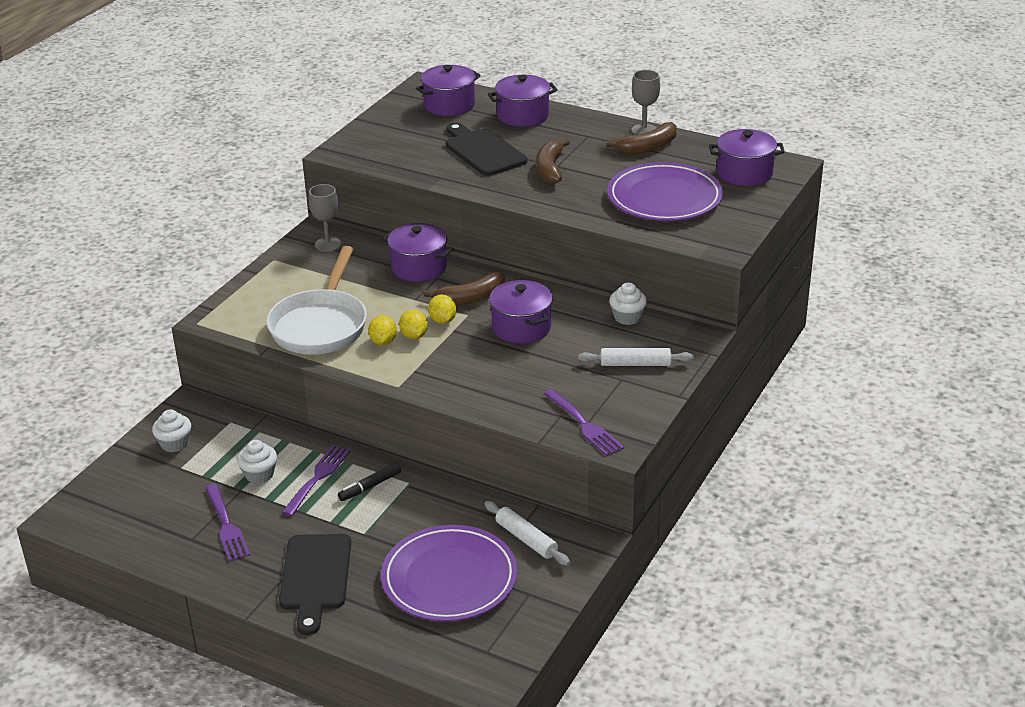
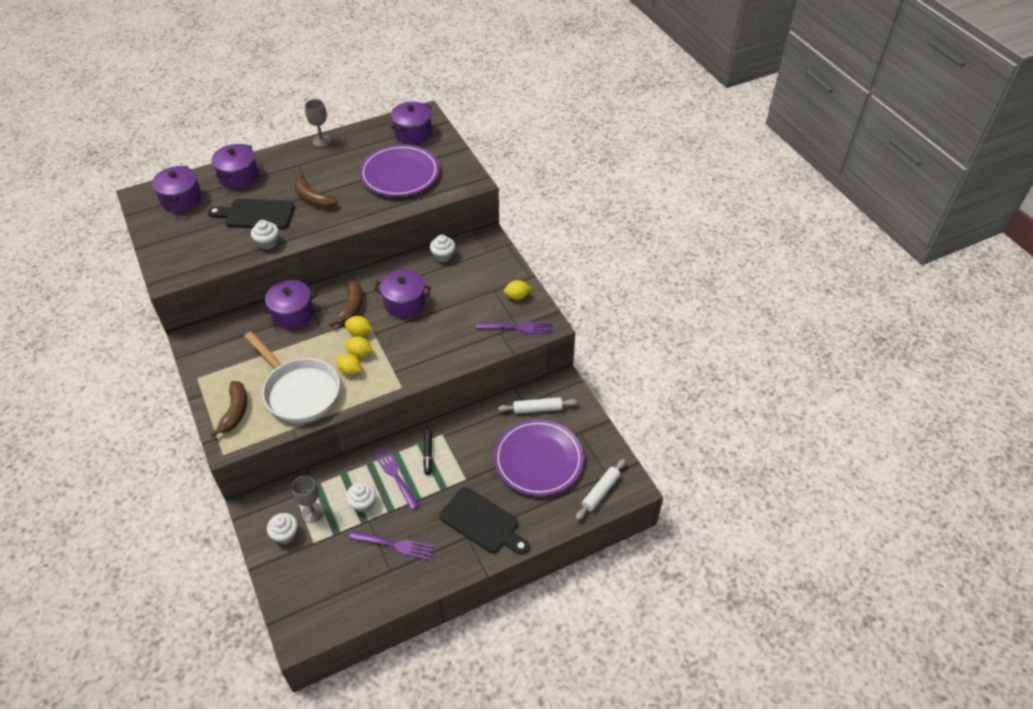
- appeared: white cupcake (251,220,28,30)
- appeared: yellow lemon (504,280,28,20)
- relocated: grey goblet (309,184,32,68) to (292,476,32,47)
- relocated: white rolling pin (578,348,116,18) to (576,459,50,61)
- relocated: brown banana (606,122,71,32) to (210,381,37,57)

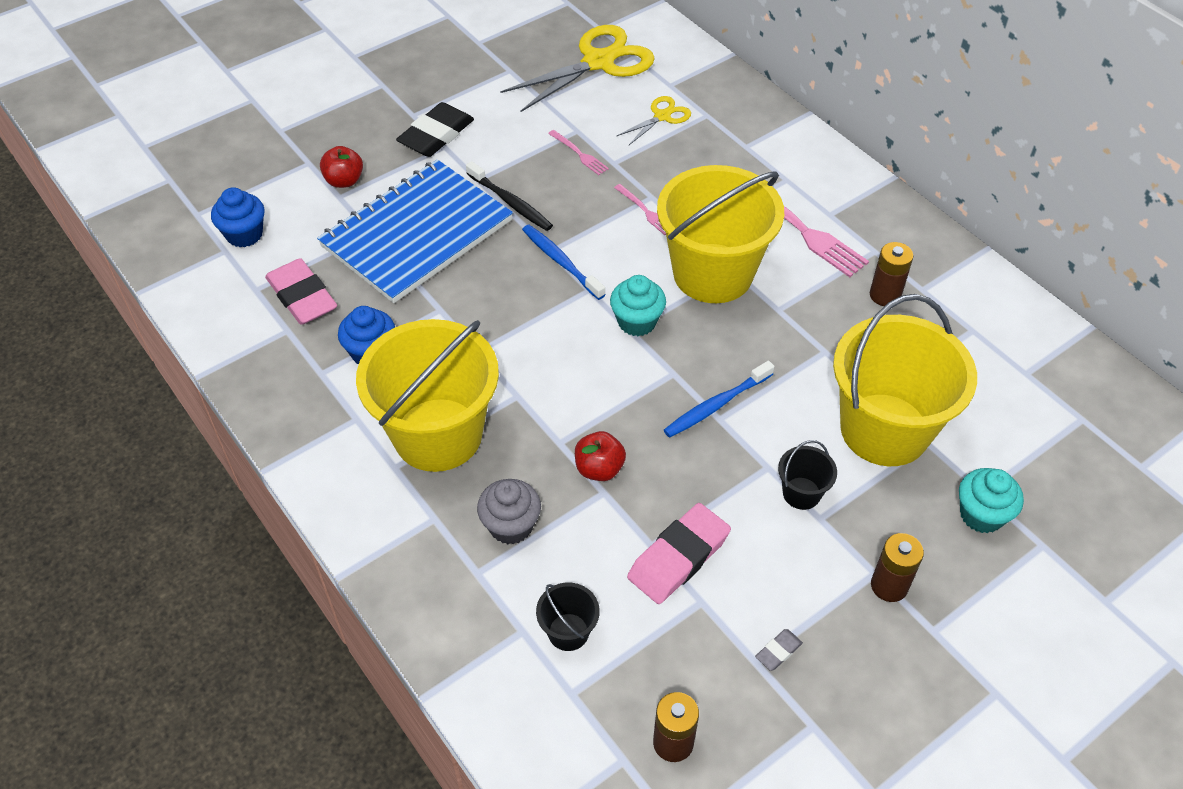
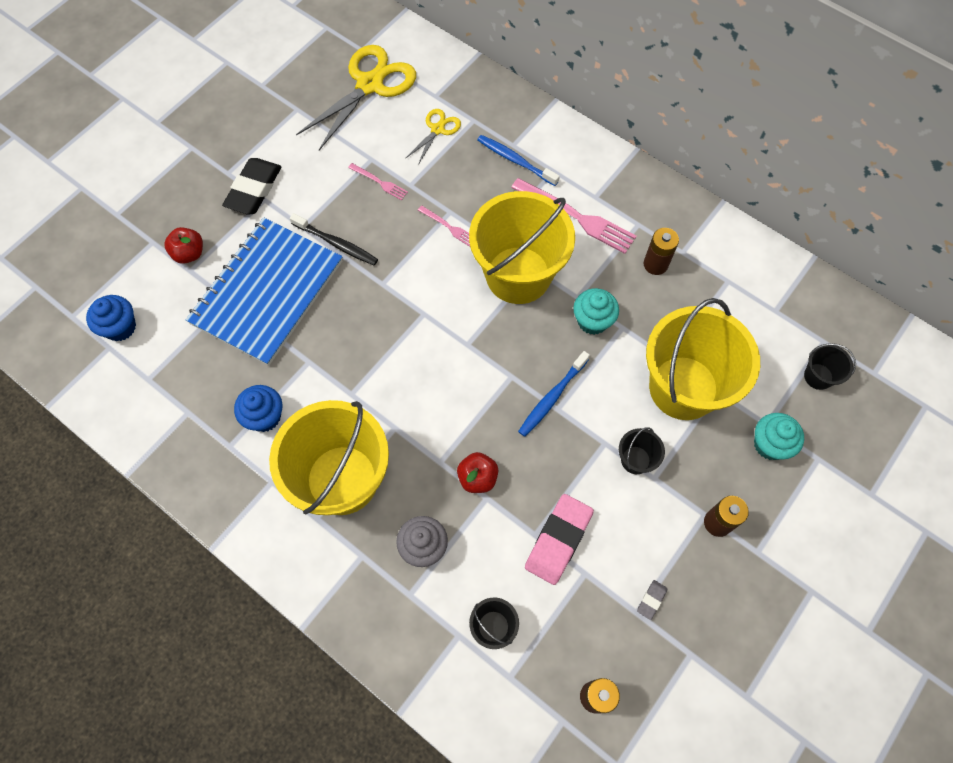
- missing: pink eraser (265,258,72,67)
- appeared: black bucket (804,343,52,47)
- relocated: blue toothbrush (522,225,84,75) to (477,135,83,51)
- relocated: turquoise cupcake (610,275,56,61) to (573,288,46,47)

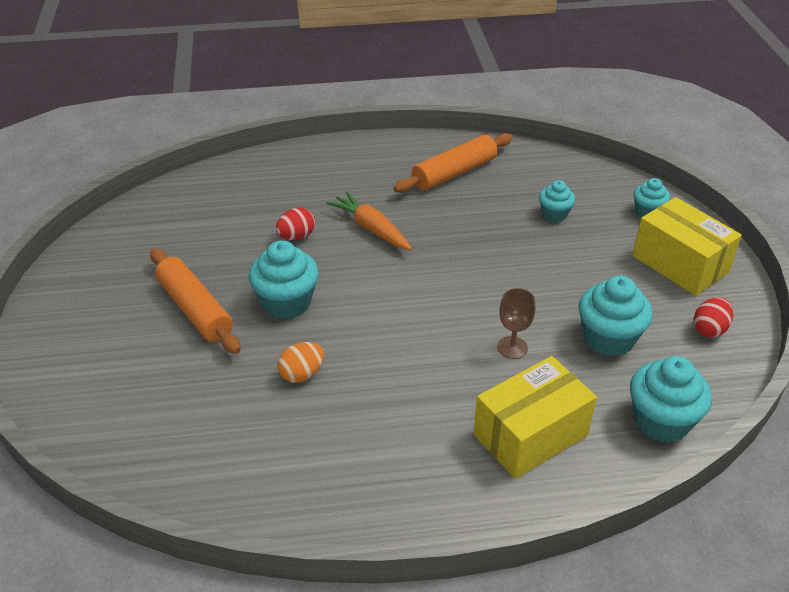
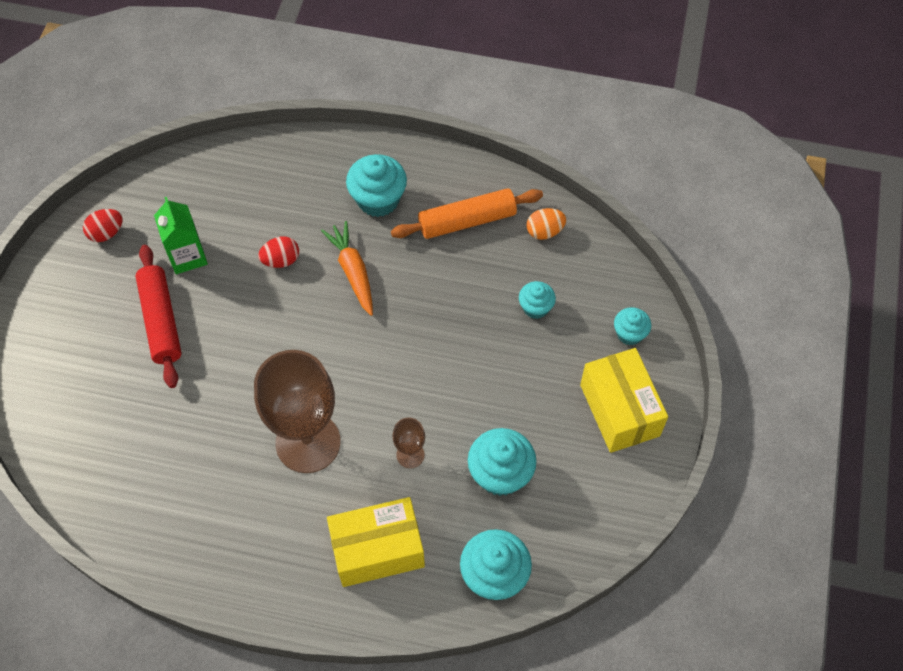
- appeared: green carton (154,197,54,77)
- appeared: brown goblet (254,350,87,123)
- relocated: turquoise cupcake (249,240,70,79) to (346,154,61,63)
- relocated: orange egg (277,342,47,41) to (526,208,40,32)
- relocated: red egg (693,297,40,41) to (83,209,39,33)
- colour: orange rolling pin (150,248,91,106) to red rolling pin (135,245,47,143)

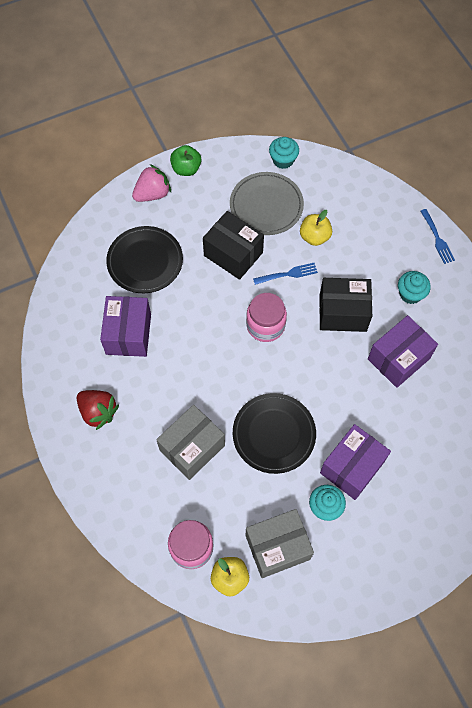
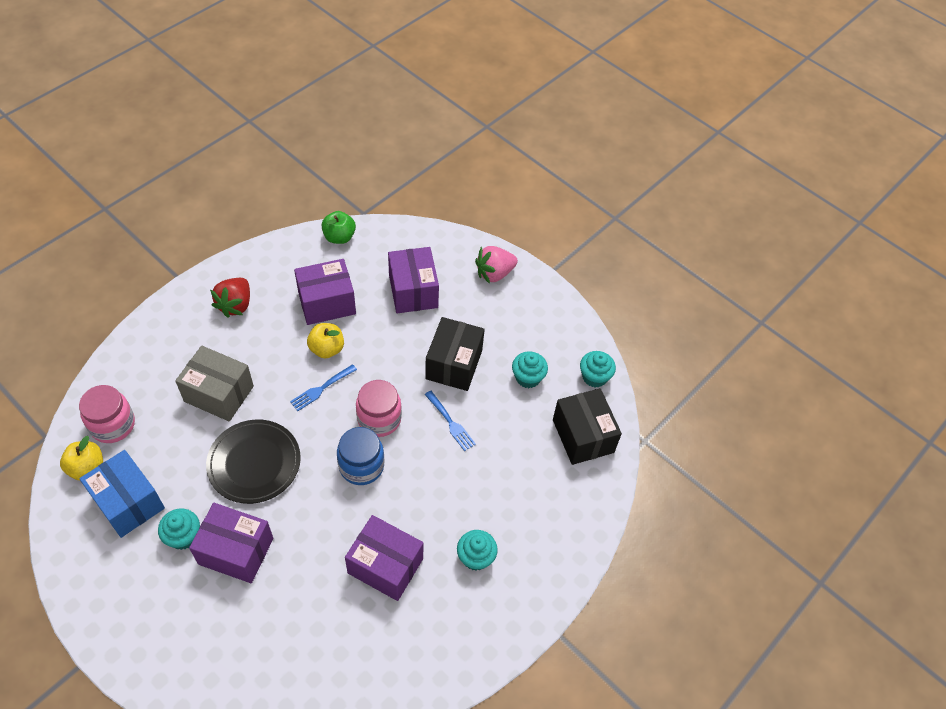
- appeared: blue jar (337,427,47,58)
- relocated: green apple (170,145,31,31) to (322,211,34,33)
- relocated: yellow apple (300,210,32,36) to (307,323,37,35)
- relocated: black box (319,278,53,54) to (553,388,69,77)
- relocated: blue fork (420,209,35,55) to (290,364,67,47)
- exchanged: black plate (106,226,77,67) to purple box (388,247,51,66)
- exchanged: grey plate (230,172,74,63) to turquoise cupcake (512,351,36,37)
- colour: grey box (246,509,68,69) to blue box (79,450,86,88)
- spun: pink strawberry (132,164,39,38) = (475,246,43,38) 120 degrees clockwise

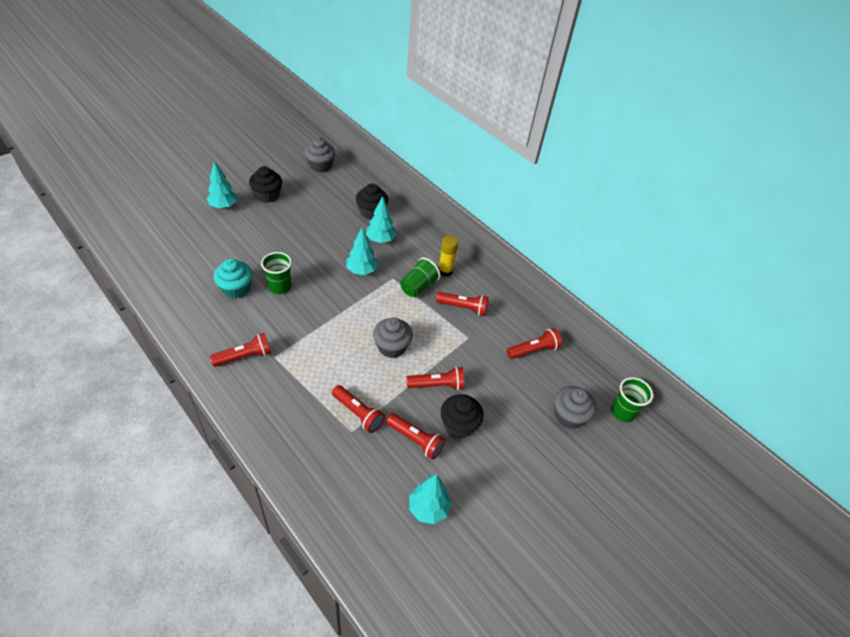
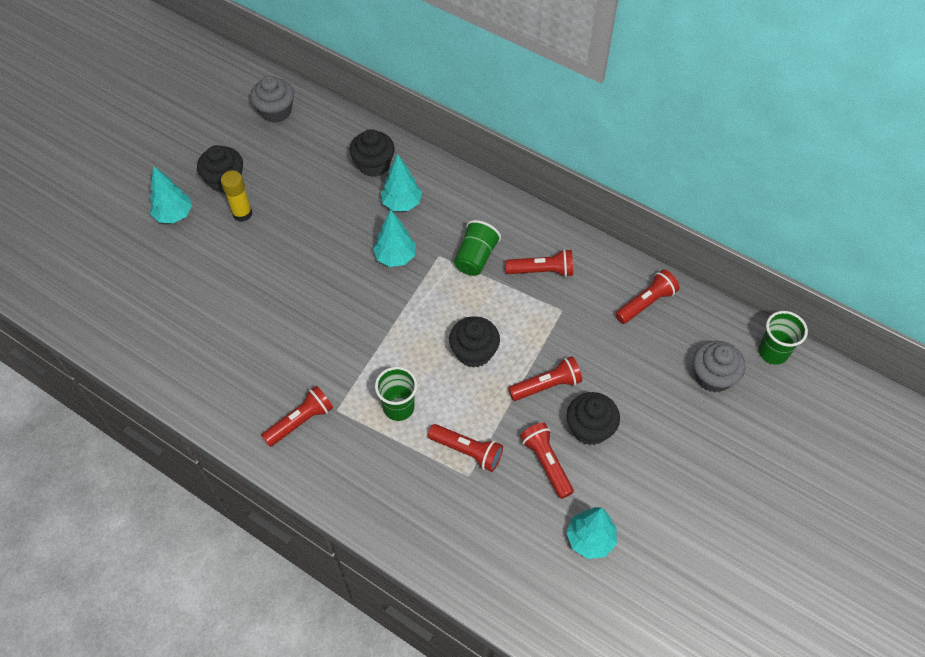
- missing: turquoise cupcake (213,259,40,39)
- relocated: green cup (261,252,31,42) to (375,367,42,54)
- relocated: yellow glue stick (438,236,20,41) to (221,170,32,52)
- colour: grey cupcake (373,317,40,41) to black cupcake (449,316,51,52)
- spun: red flashlight (386,413,59,46) = (520,422,54,77) 135 degrees counterclockwise

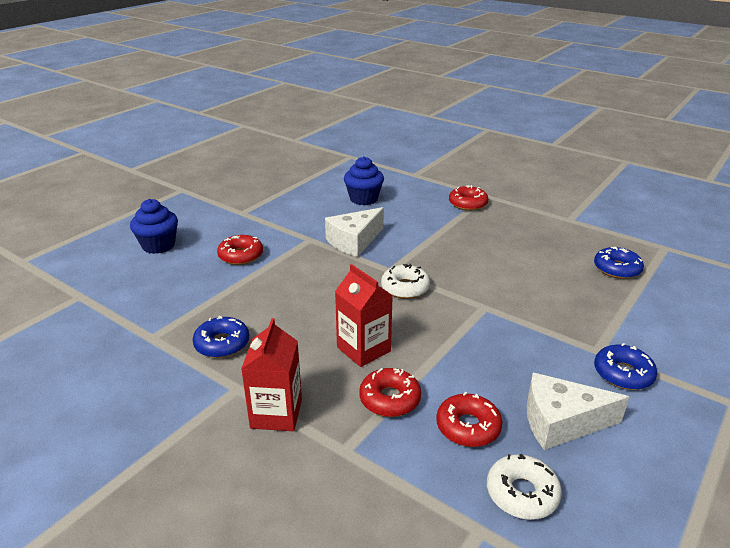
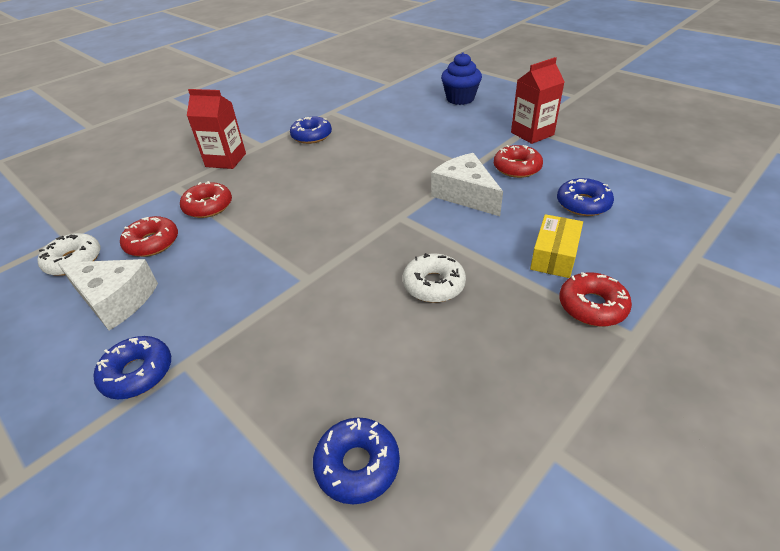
- appeared: yellow box (530,214,53,64)
- relocated: red donut (217,235,46,30) to (494,145,49,33)
- relocated: red carton (335,264,58,103) to (511,57,53,87)
- relocated: white donut (381,264,49,35) to (403,253,63,50)
- exchanged: blue cupcake (344,156,40,49) to blue donut (557,178,57,38)
- spun: white cheese (527,373,102,77) = (57,259,101,72) 105 degrees clockwise

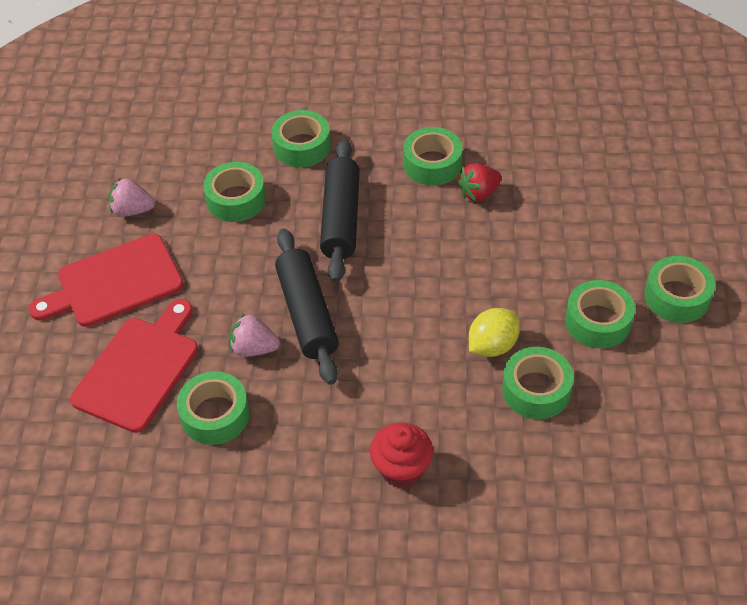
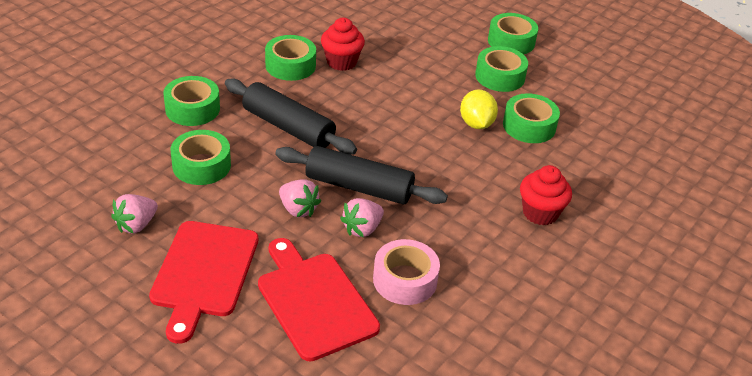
- appeared: pink strawberry (279,179,42,39)
- exchanged: red strawberry (458,163,44,39) to red cupcake (321,18,44,53)
- colour: green tape (177,371,73,74) to pink tape (373,239,67,66)

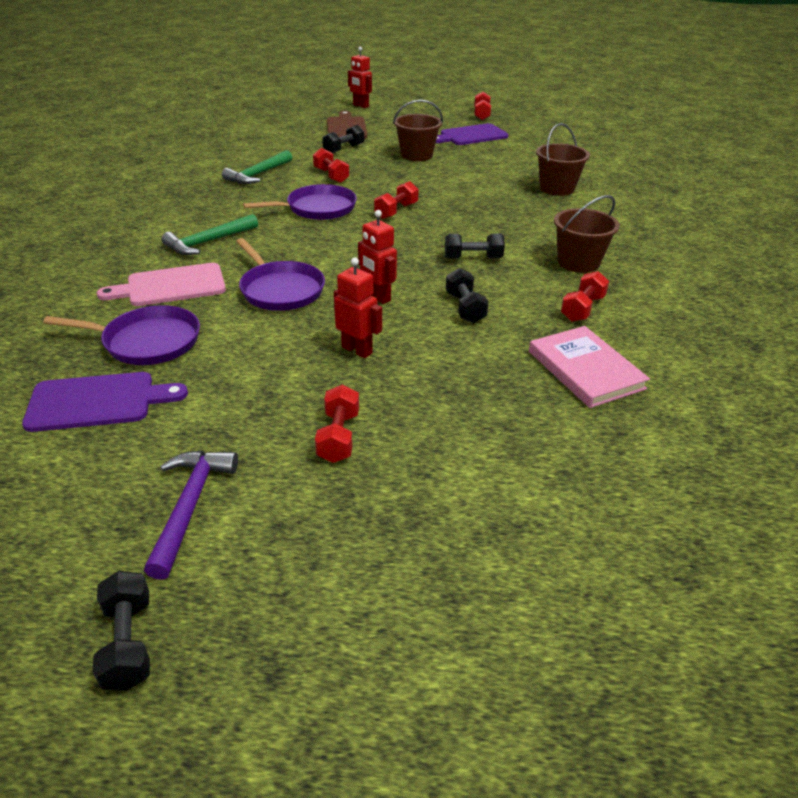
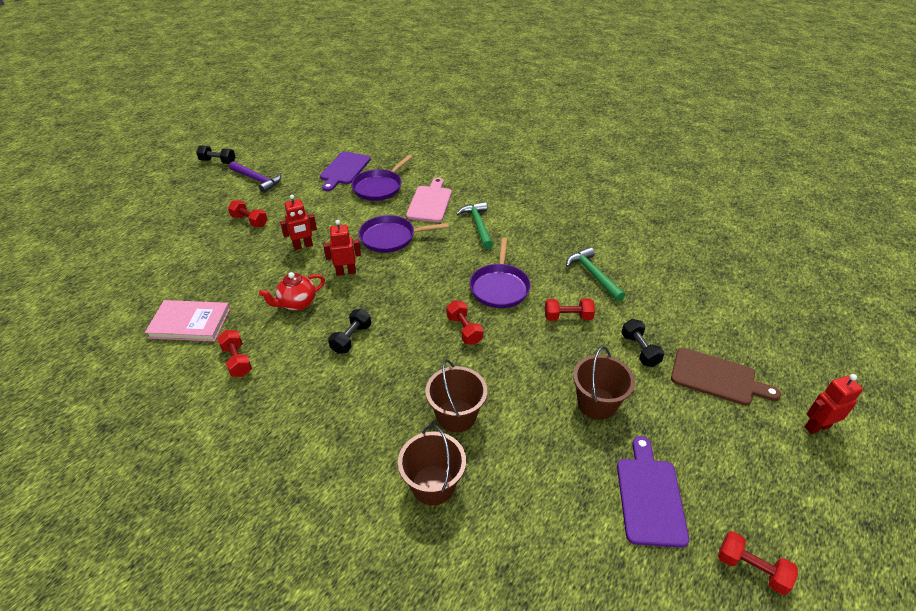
- relocated: brown bucket (554,195,66,78) to (425,360,62,73)
- exchanged: black dumbbell (446,268,43,55) to red teapot (259,272,66,39)

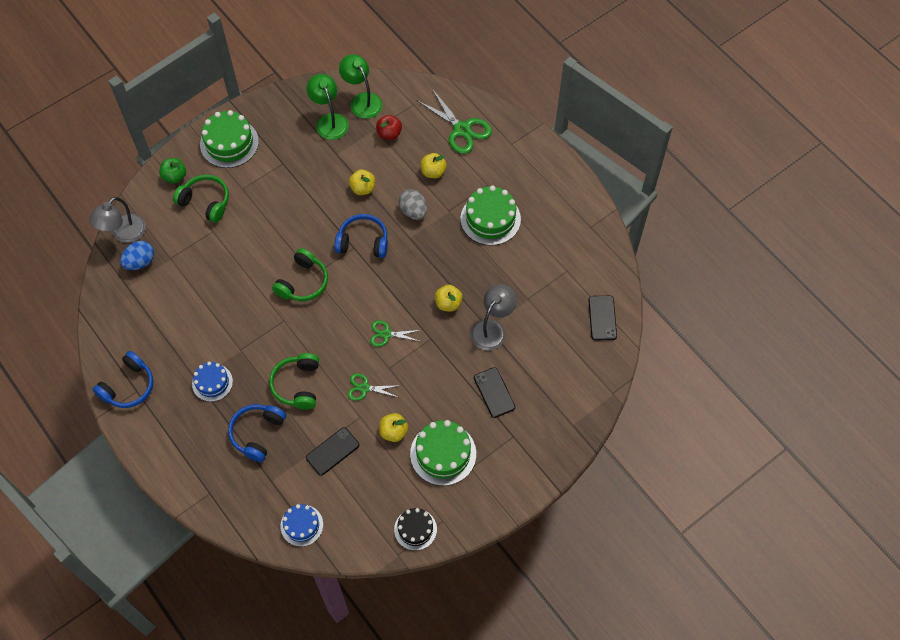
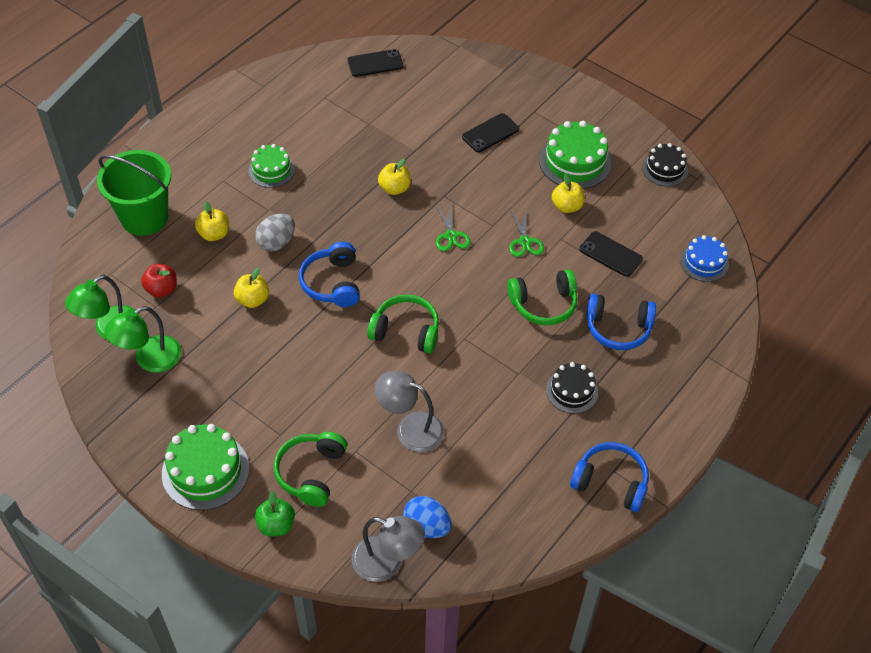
- relocated: grey lamp (471,284,46,67) to (375,371,69,81)
- exchanged: green scissors (418,89,74,65) to green bucket (97,150,74,86)
- colour: blue cake (192,362,41,40) to black cake (546,362,52,52)
- size: green cake (461,185,60,60) = (249,144,46,44) x0.63

